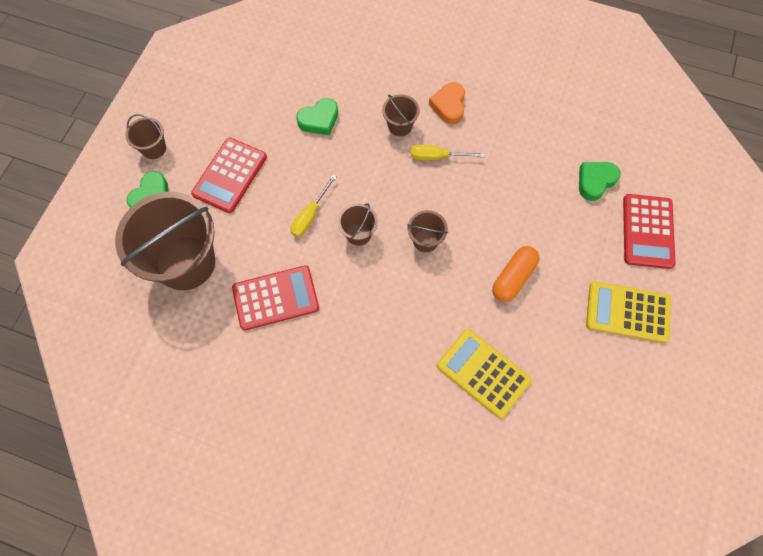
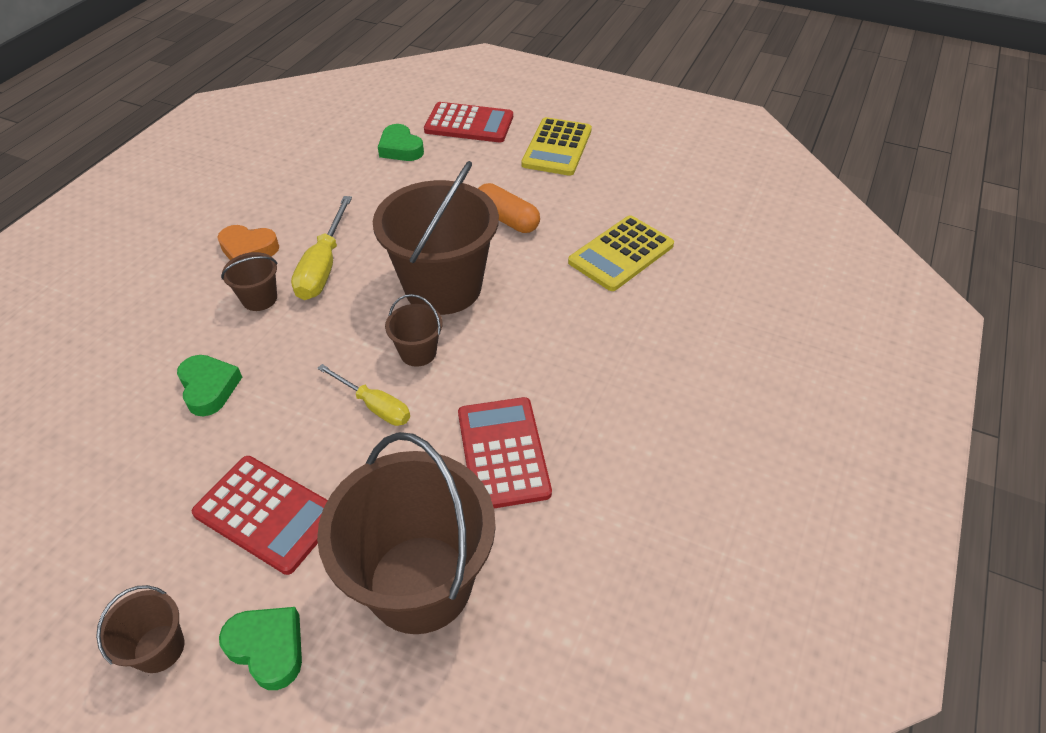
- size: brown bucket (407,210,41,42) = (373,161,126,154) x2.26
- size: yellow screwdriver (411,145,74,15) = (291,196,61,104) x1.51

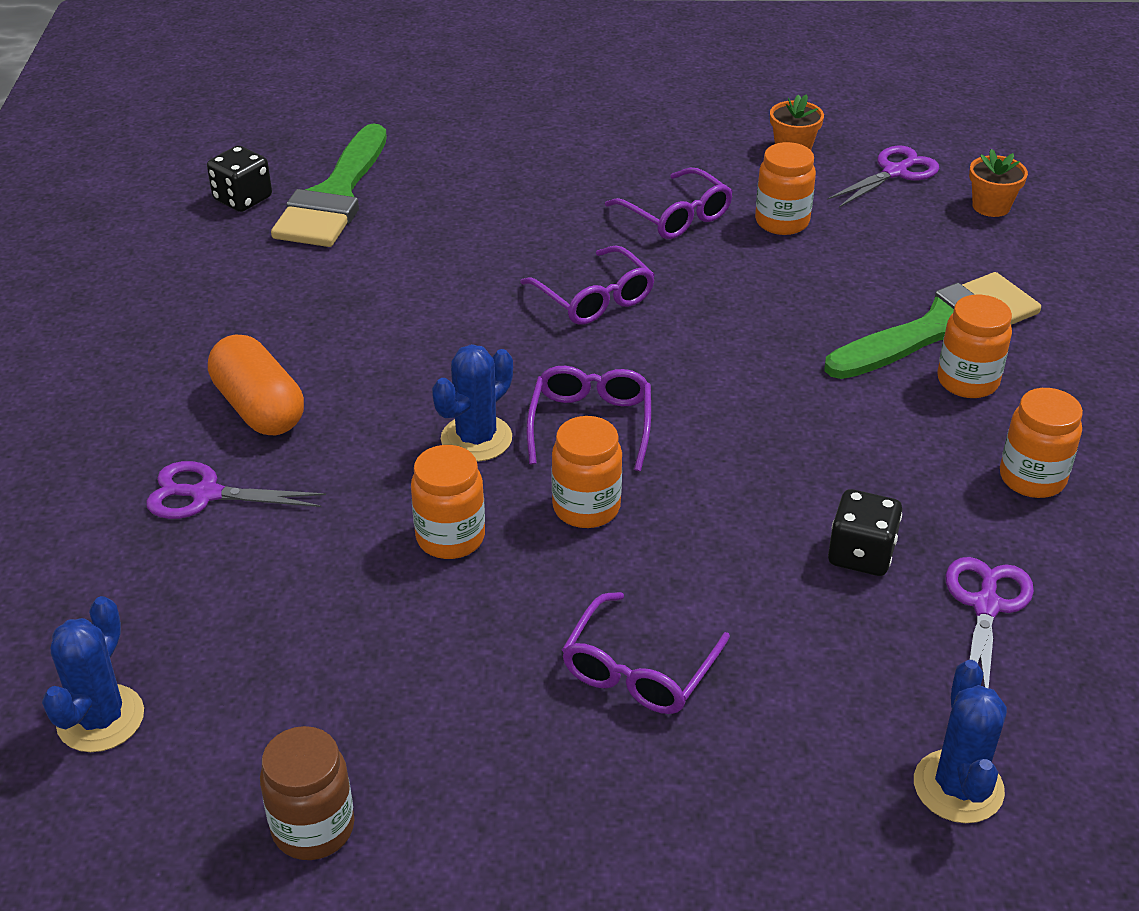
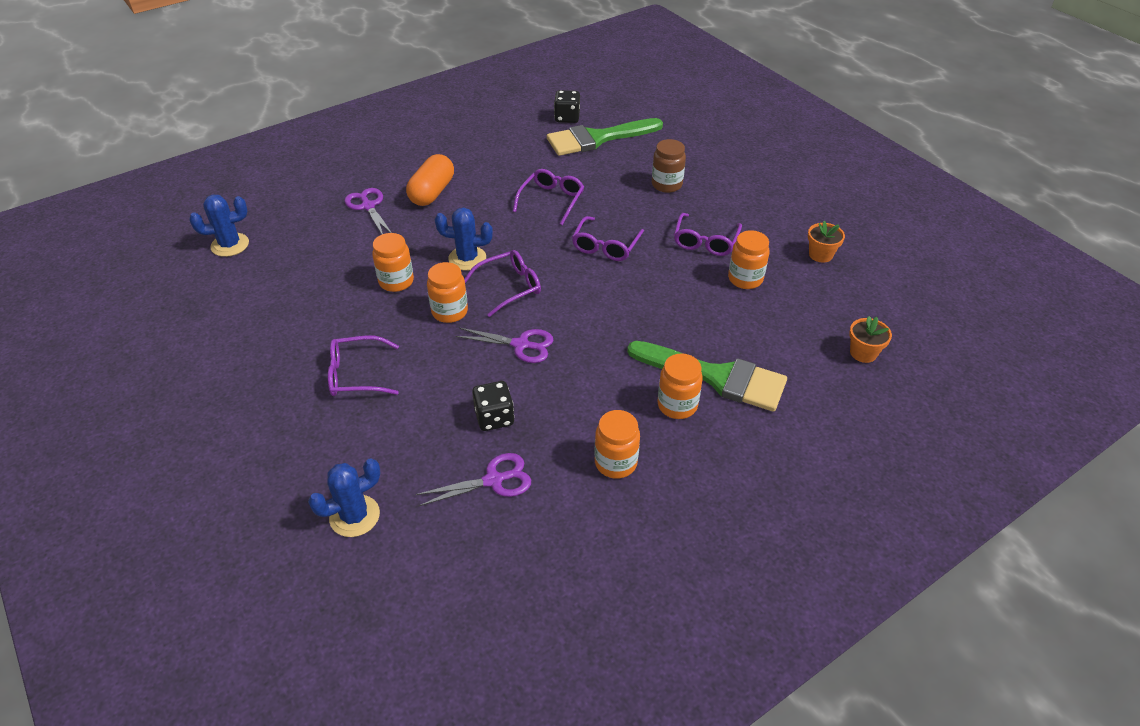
- appeared: purple glasses (513,169,71,56)
- relocated: brown jar (260,726,94,134) to (652,139,34,54)
- relocated: purple scissors (827,145,112,63) to (455,328,98,35)

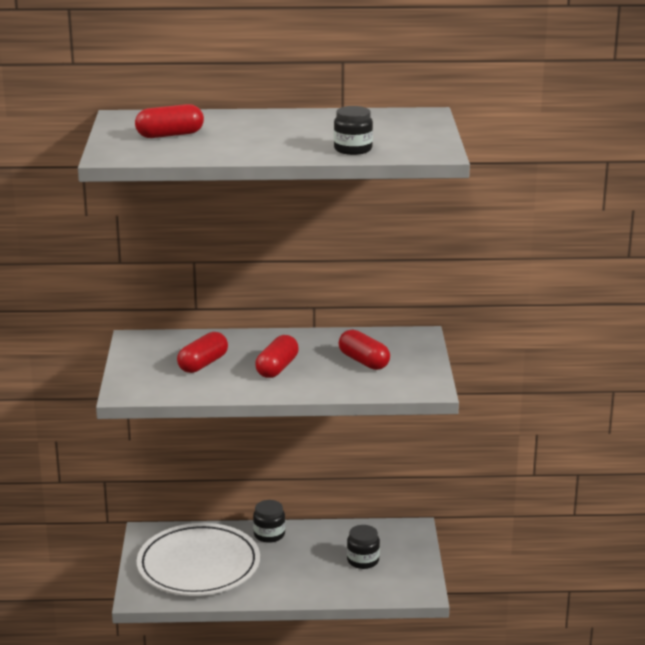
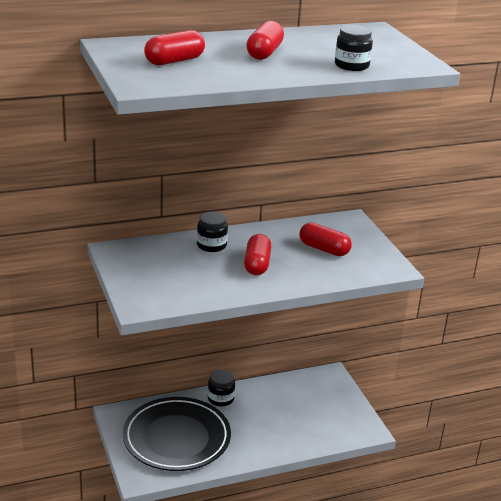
- relocated: red capsule (177,332,51,41) to (246,21,38,39)
- relocated: black jar (347,525,33,44) to (197,212,31,40)
- colour: white plate (137,523,123,73) to black plate (123,397,108,74)

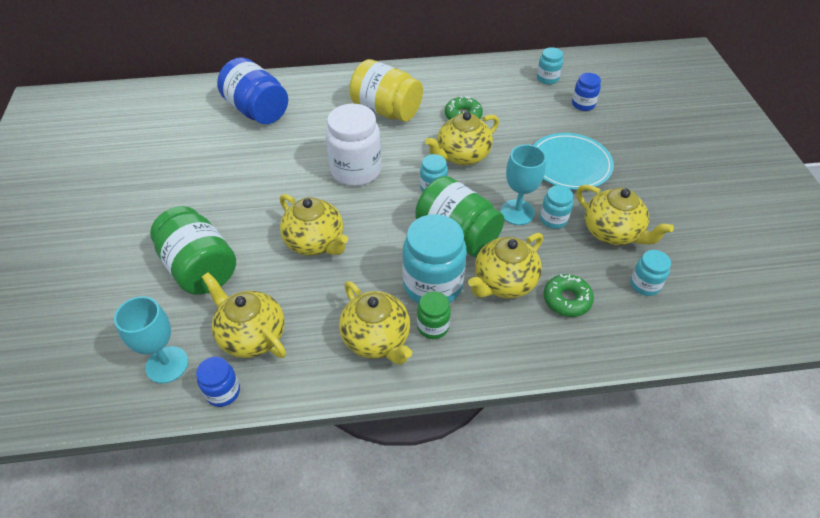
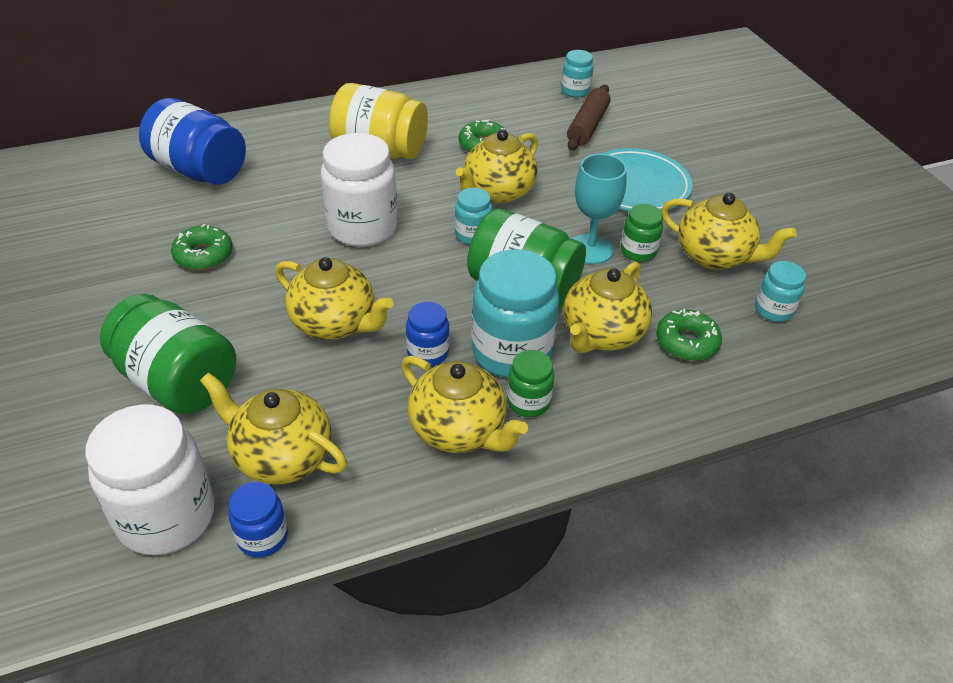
- appeared: green donut (171,224,62,46)
- appeared: brown rolling pin (567,85,43,66)
- relocated: blue jar (572,73,29,38) to (406,302,43,64)
- exchanged: turquoise goblet (114,296,74,88) to white jar (85,405,130,151)
- colour: turquoise jar (540,185,33,44) to green jar (621,204,42,58)

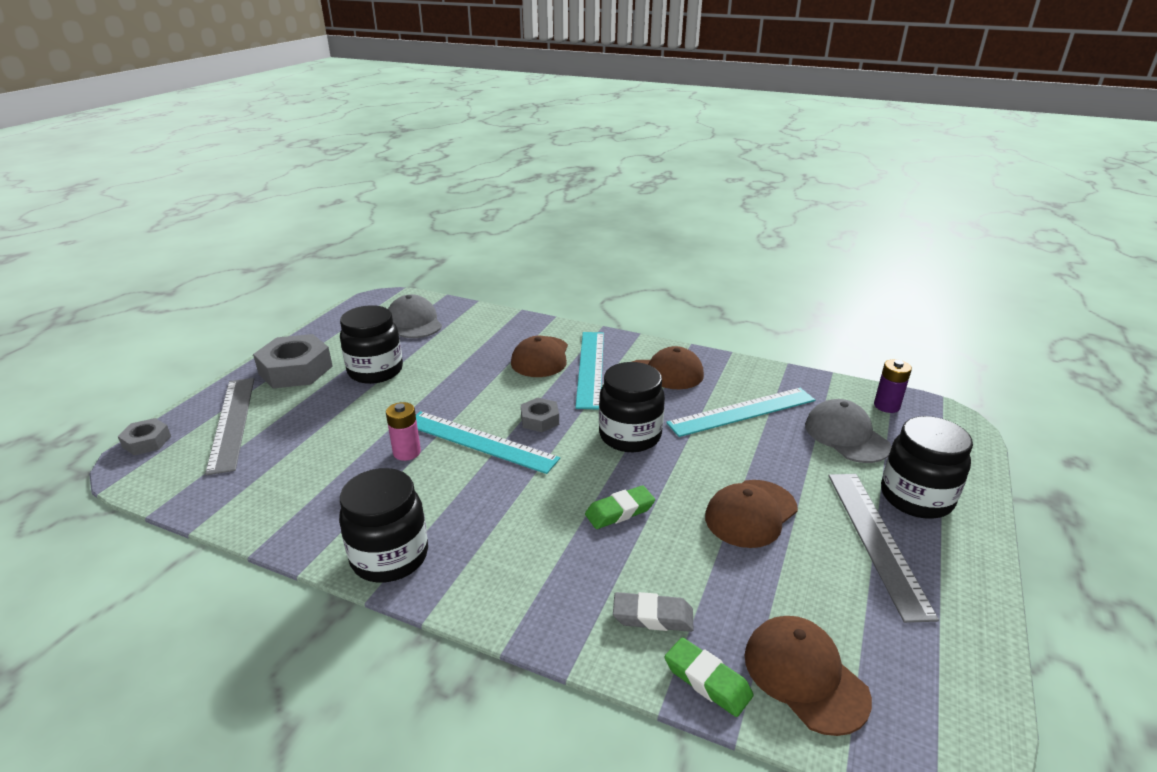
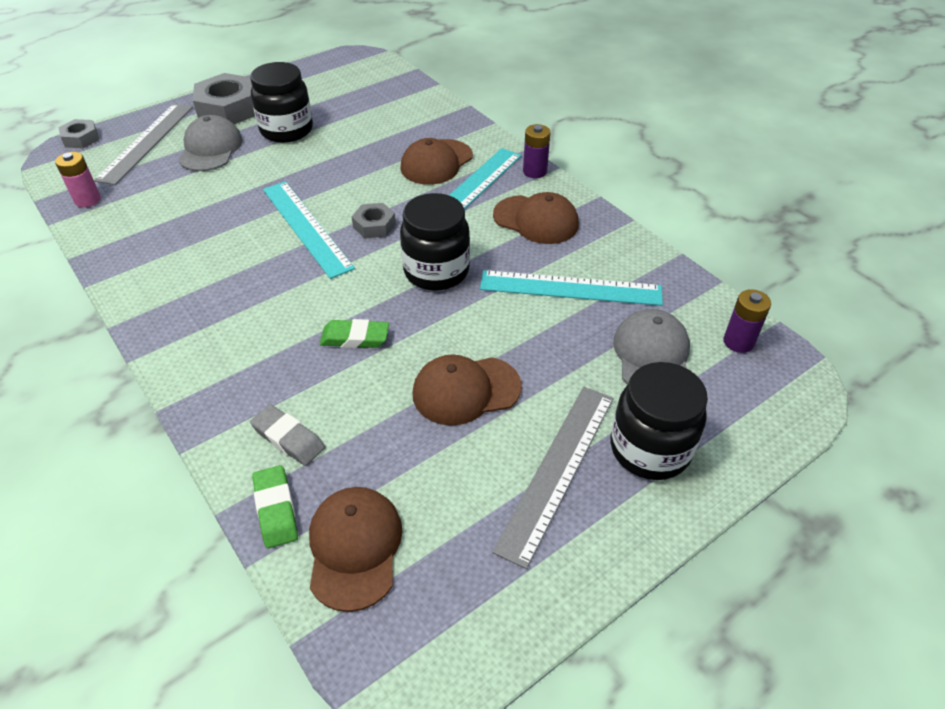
- missing: black jar (339,468,89,114)
- appeared: purple battery (523,124,28,54)
- relocated: pink battery (386,402,35,59) to (55,152,46,55)
- relocated: grey cap (388,294,54,44) to (178,115,65,56)

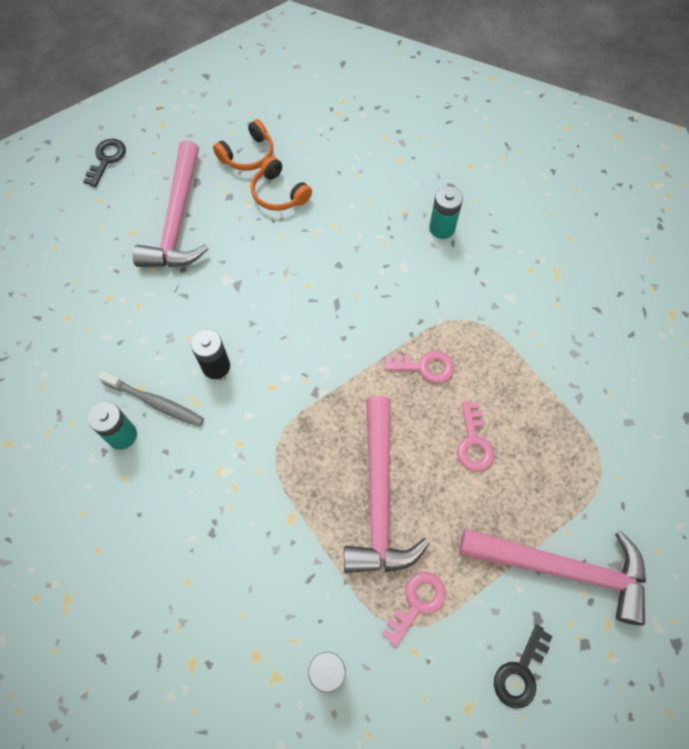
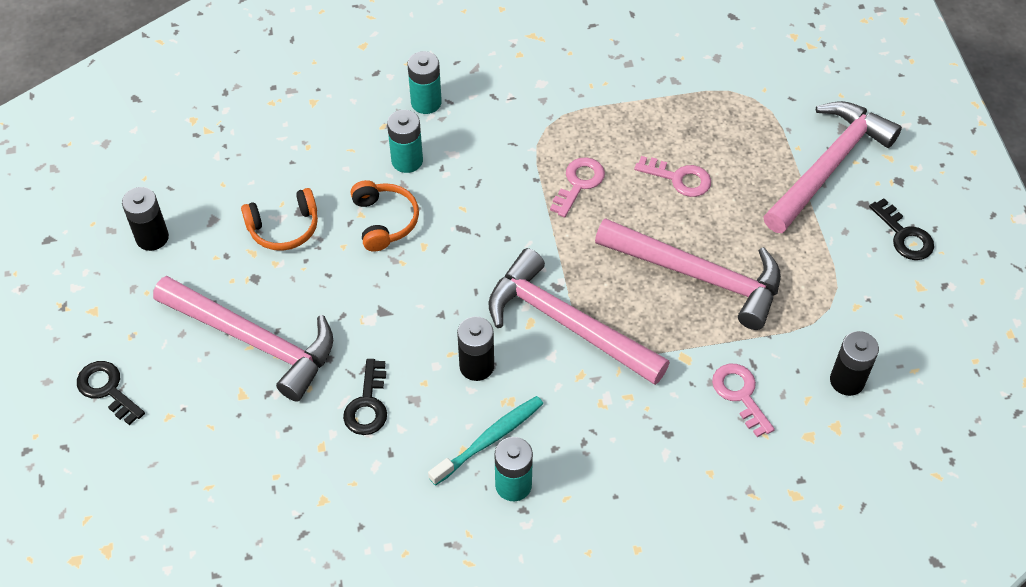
- appeared: black battery (122,187,47,64)
- appeared: black key (343,359,44,76)
- appeared: turquoise battery (387,110,36,63)
- appeared: pink hammer (488,248,182,137)
- relocated: orange headphones (213,119,60,52) to (351,180,68,72)
- relocated: pink key (382,572,64,75) to (712,364,63,73)
- colour: grey toothbrush (98,371,106,56) to turquoise toothbrush (428,396,115,90)

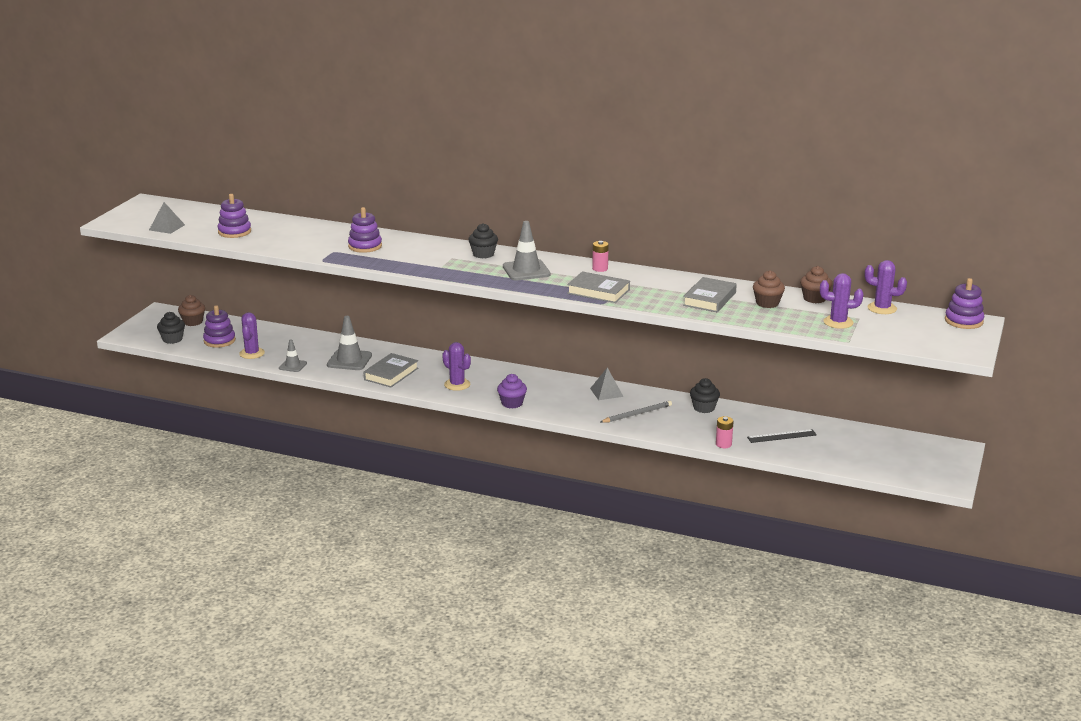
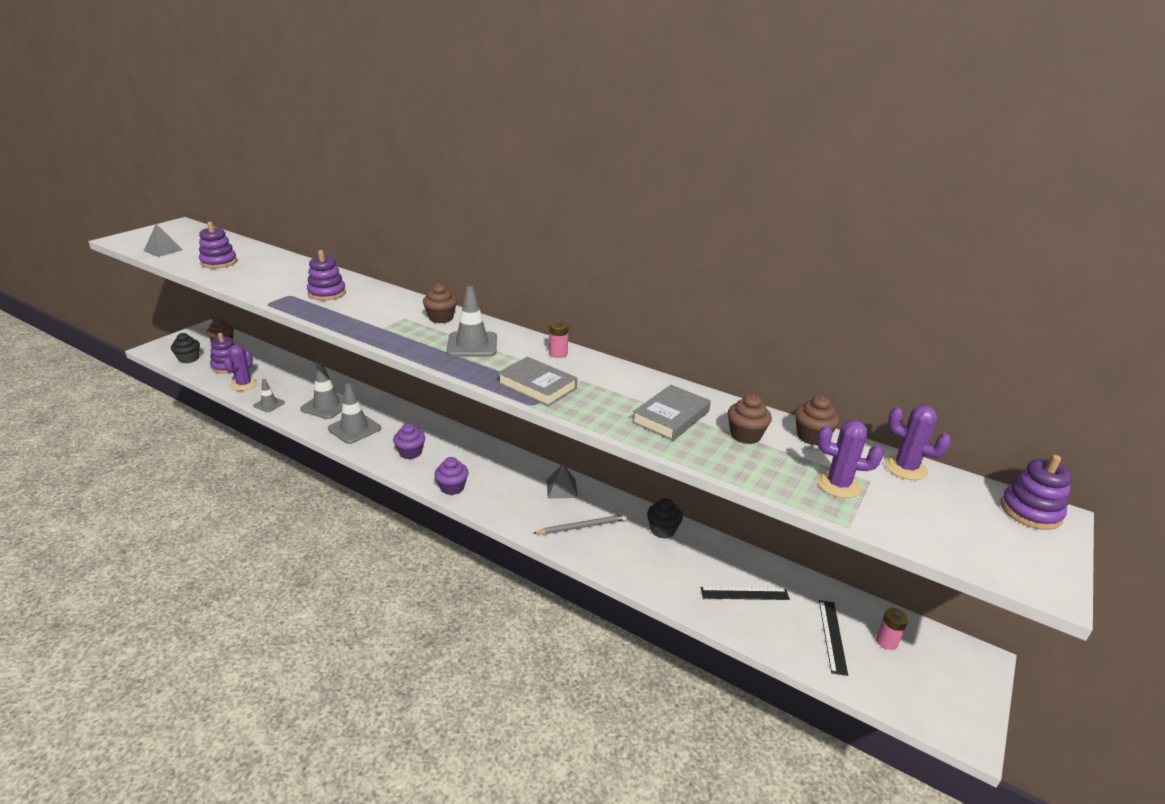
- appeared: black ruler (819,600,29,76)
- relocated: pink battery (716,416,18,32) to (876,608,32,42)
- exchanged: grey book (364,353,54,34) to grey traffic cone (328,383,53,61)
- exchanged: purple cactus (442,342,29,49) to purple cupcake (393,423,32,36)
- colour: black cupcake (468,223,30,35) to brown cupcake (423,283,34,40)

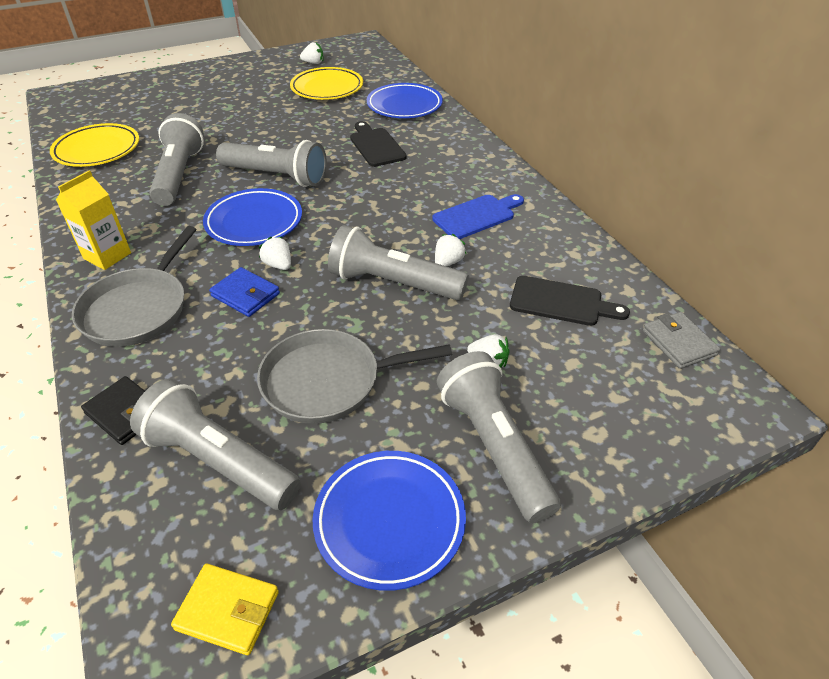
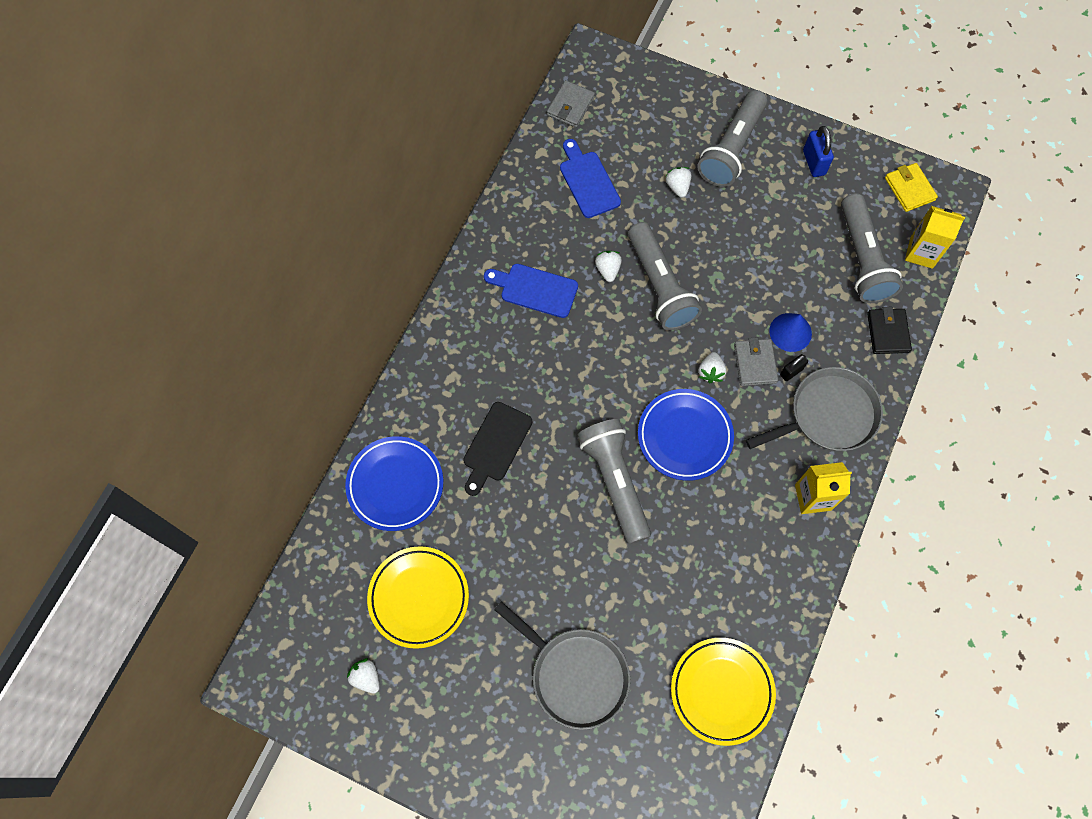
- missing: grey flashlight (149,113,55,93)
- appeared: blue cone (769,313,43,39)
- appeared: black padlock (780,354,28,27)
- appeared: yellow carton (905,206,60,63)
- relocated: grey pan (257,329,195,95) to (494,602,136,128)
- exchanged: blue plate (312,451,154,140) to blue padlock (803,126,31,51)
- colour: blue wallet (209,267,71,50) to grey wallet (734,337,44,49)
- colour: black cutting board (510,276,120,50) to blue cutting board (560,139,61,79)
- spun: white strawberry (435,234,31,32) = (595,251,27,31) 90 degrees clockwise

